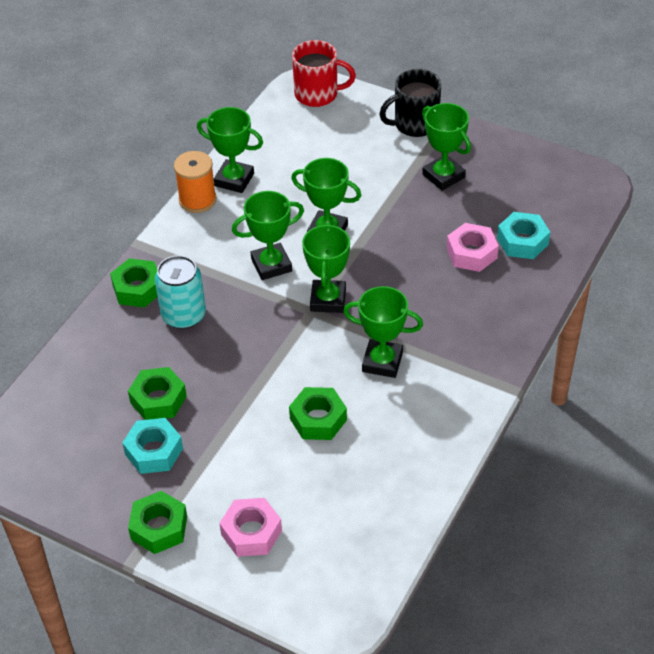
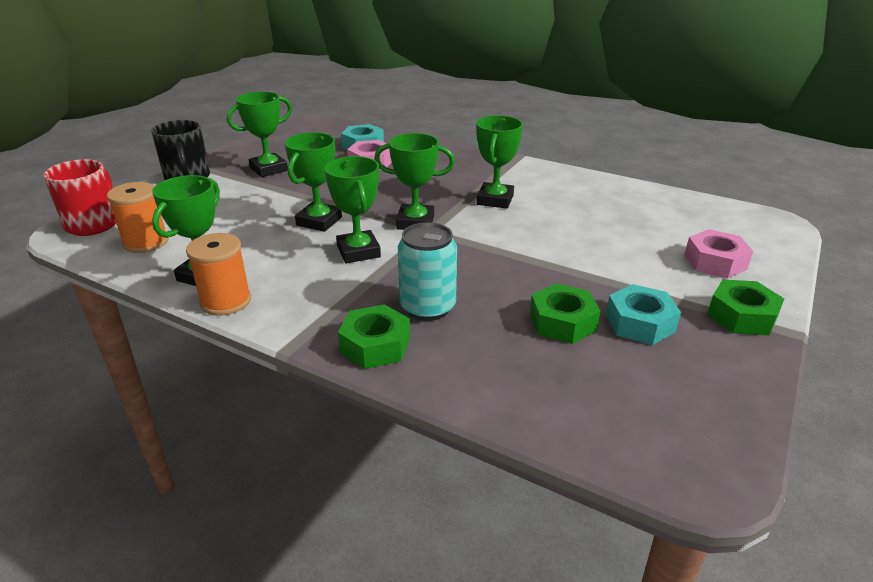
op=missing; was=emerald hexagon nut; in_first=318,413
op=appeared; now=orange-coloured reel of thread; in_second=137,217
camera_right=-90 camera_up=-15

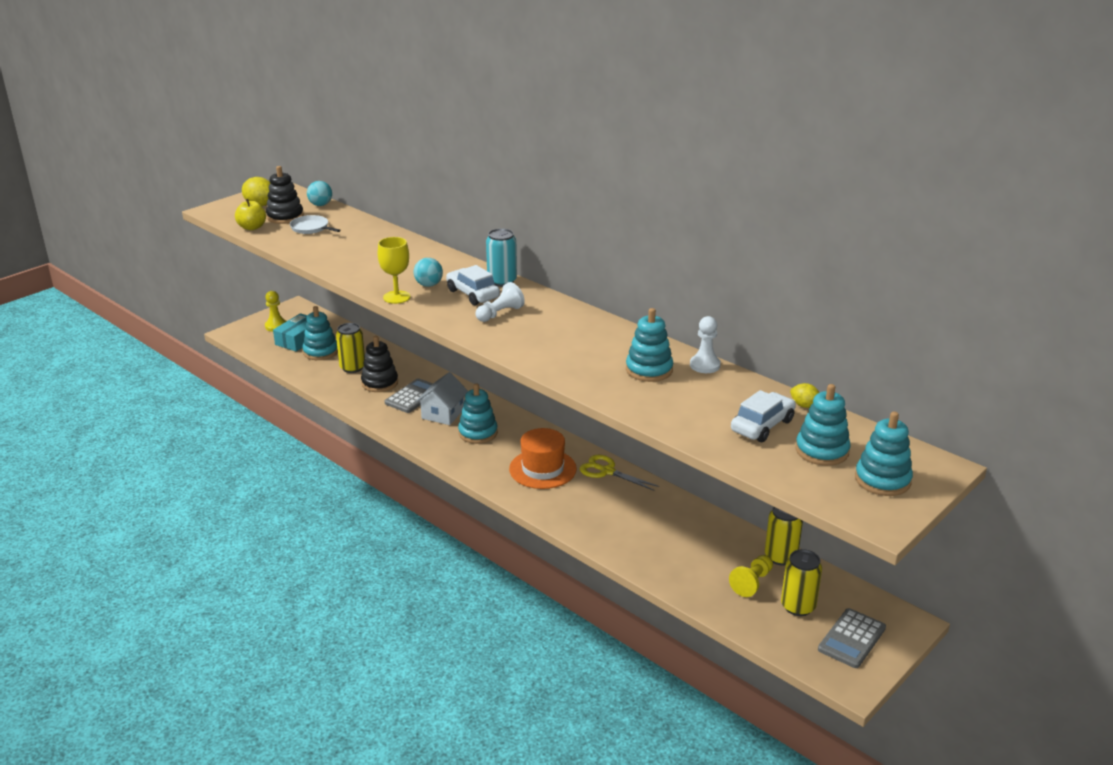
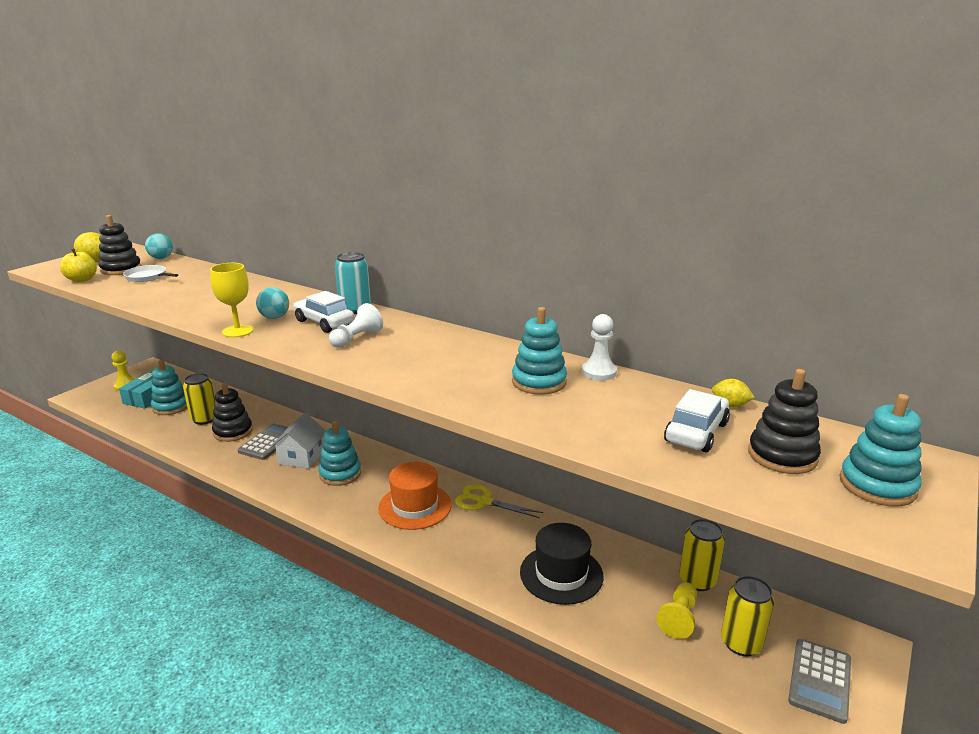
op=colour; was=teal ring stacker; now=jet-black ring stacker; in_first=823,425; in_second=784,421
op=appeared; now=jet-black top hat; in_second=562,564
camera_right=-10 camera_up=-5

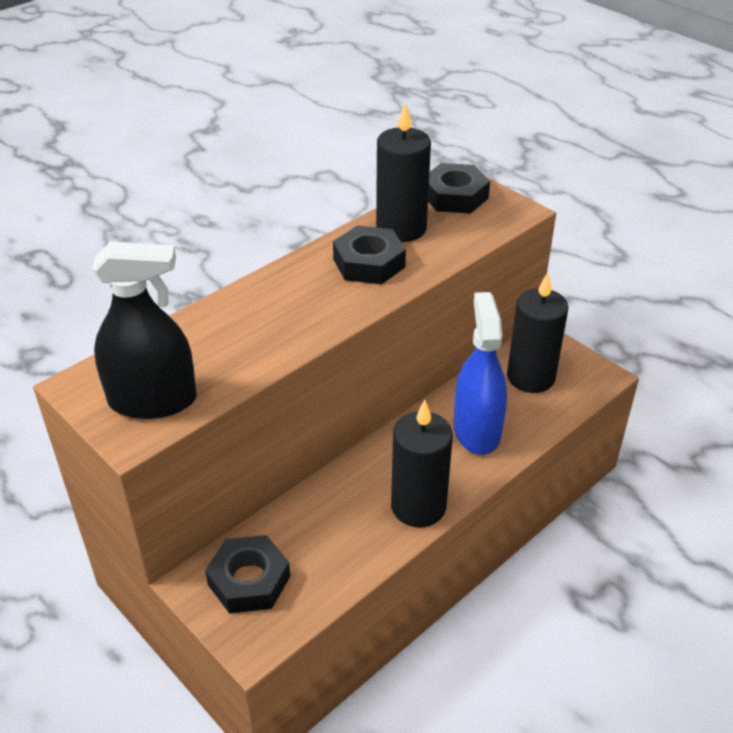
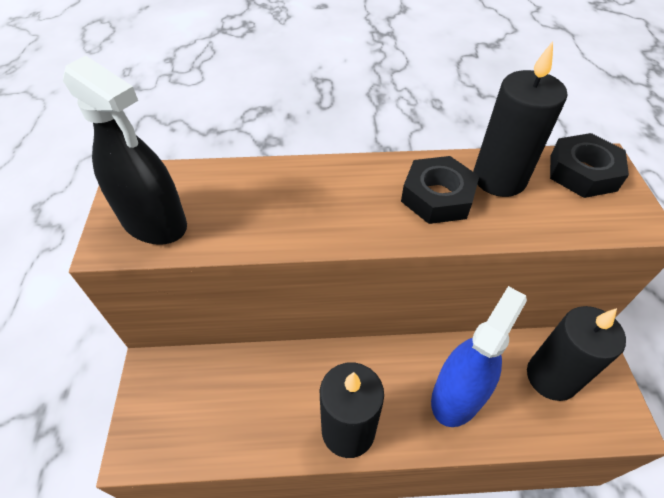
op=missing; was=jet-black hexagon nut; in_first=247,574
camera_right=40 camera_up=10

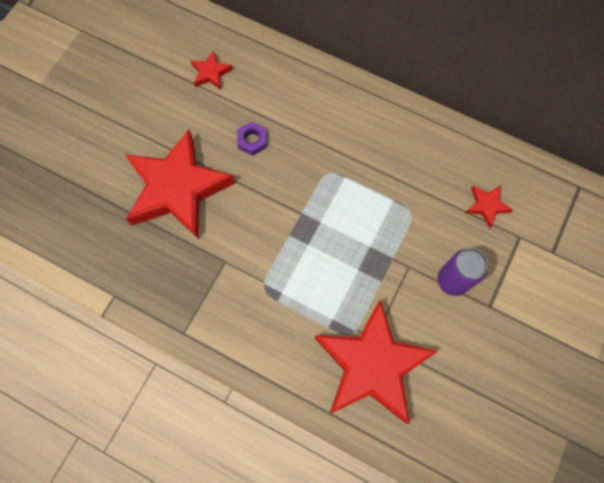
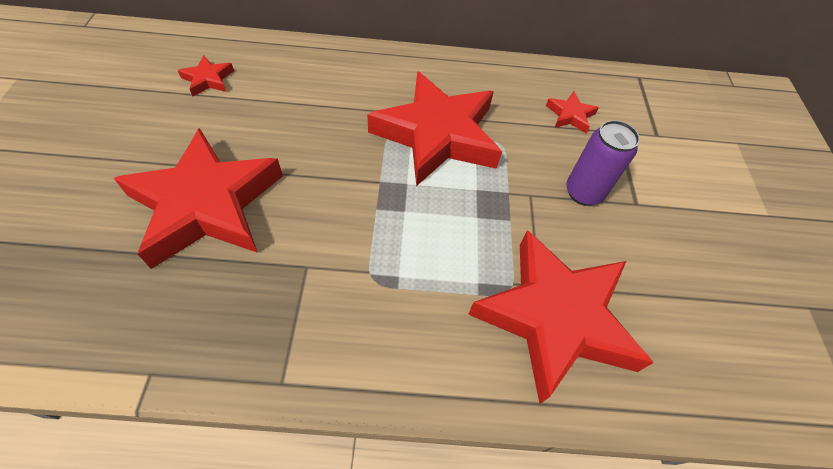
op=missing; was=violet hexagon nut; in_first=252,139
op=appeared; now=scarlet star; in_second=434,128
camera_right=-30 camera_up=-15

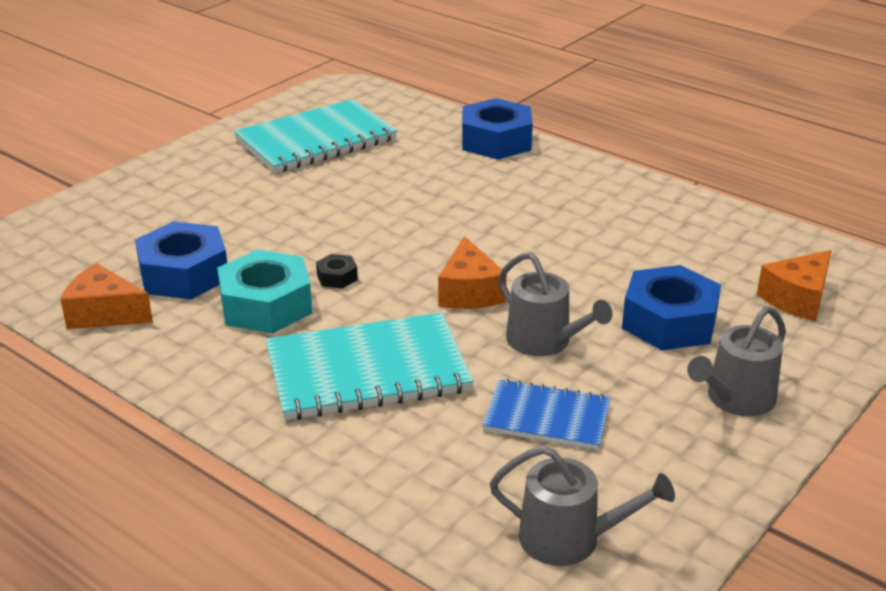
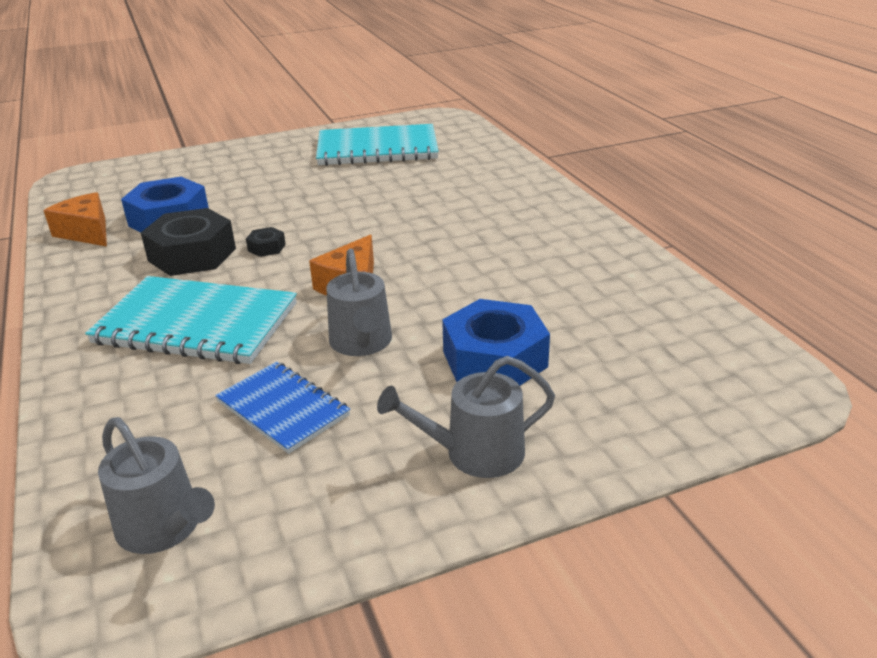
op=missing; was=blue hexagon nut; in_first=497,129
op=colour; was=teal hexagon nut; now=jet-black hexagon nut; in_first=264,291; in_second=188,242
op=missing; was=orange-coloured cheese wedge; in_first=794,285
camera_right=30 camera_up=0

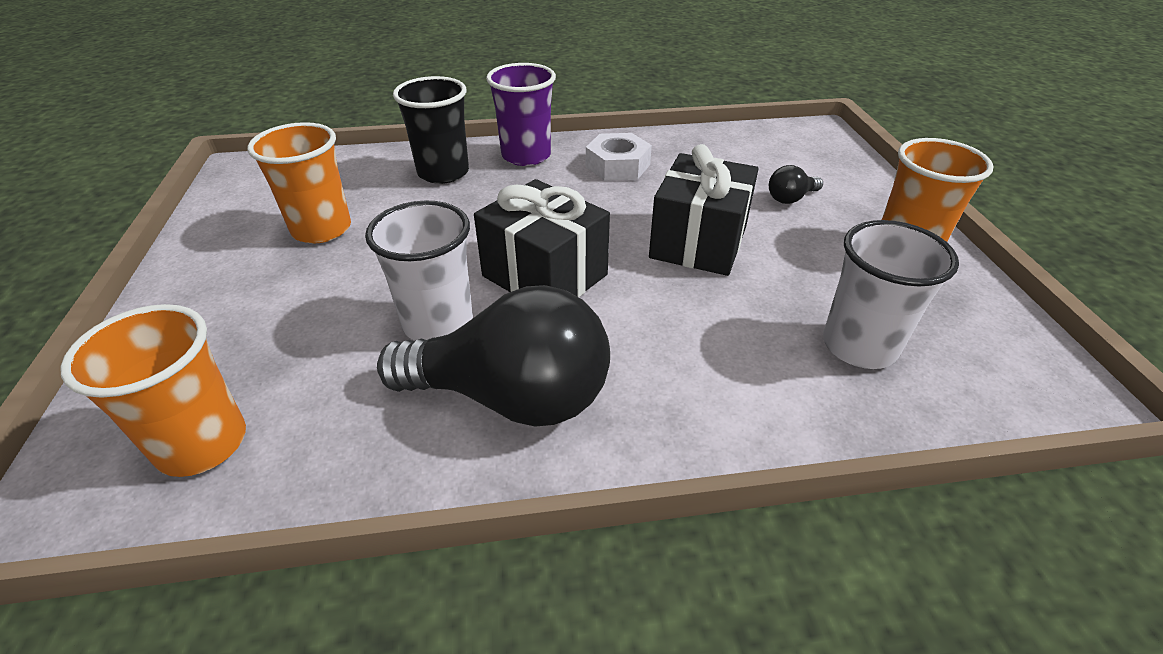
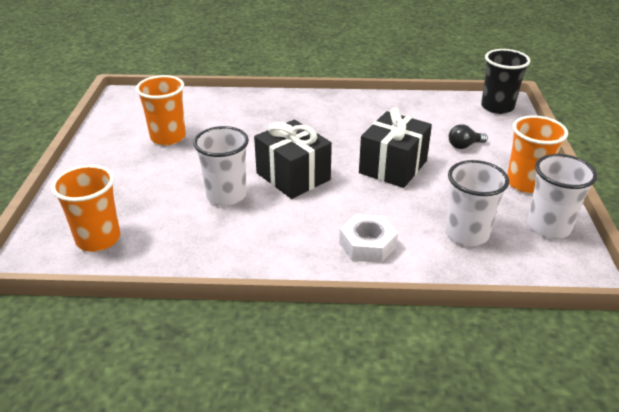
op=missing; was=violet beaker; in_first=521,114
op=relocated; was=jet-black beaker; in_first=431,130; in_second=505,81
op=relocated; was=white hexagon nut; in_first=619,157; in_second=368,238
op=missing; was=jet-black lightbulb; in_first=493,356
op=appeared; now=white beaker; in_second=562,196
camera_right=10 camera_up=-5

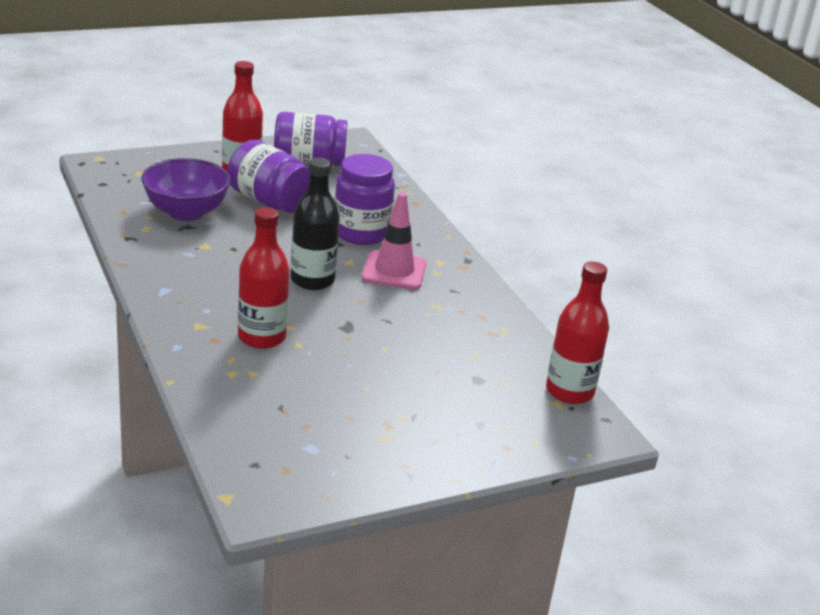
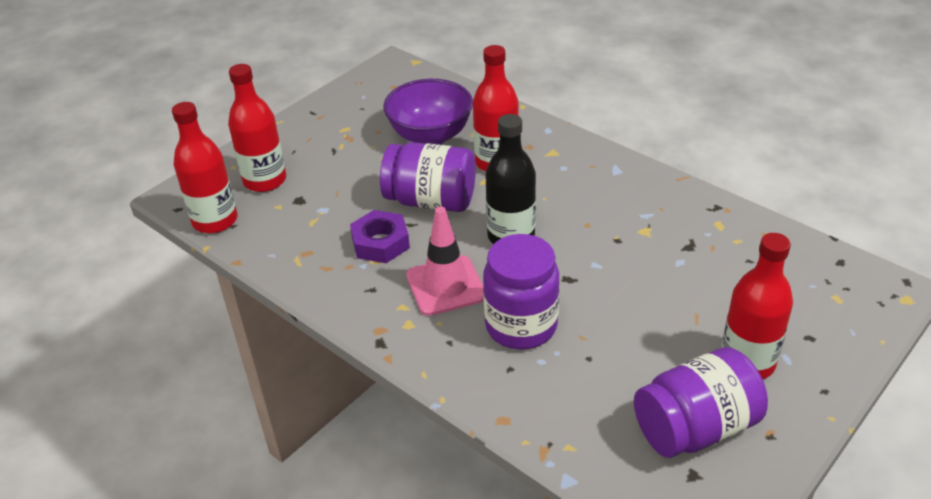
op=relocated; was=violet jam jar; in_first=269,176; in_second=428,177
op=relocated; was=violet bowl; in_first=186,189; in_second=428,112
op=appeared; now=scarlet drink bottle; in_second=257,128
op=appeared; now=violet hexagon nut; in_second=380,236
camera_right=160 camera_up=10

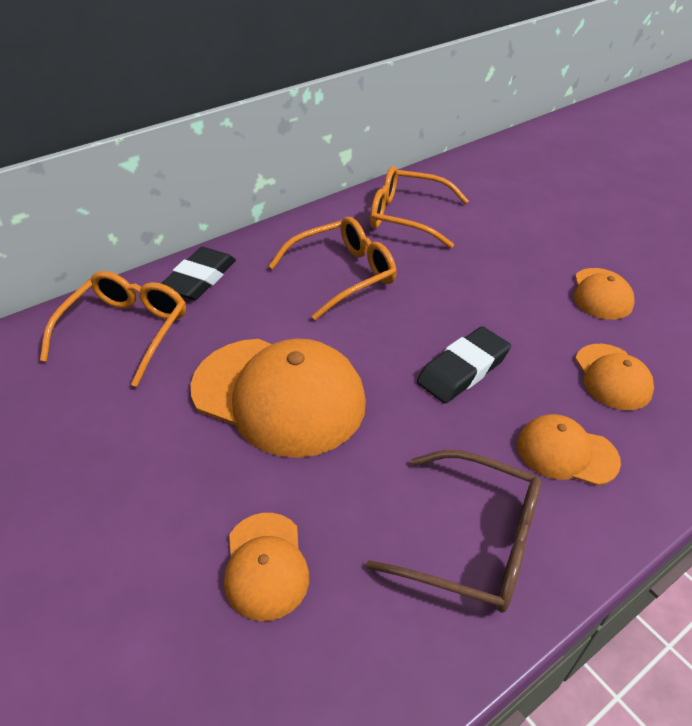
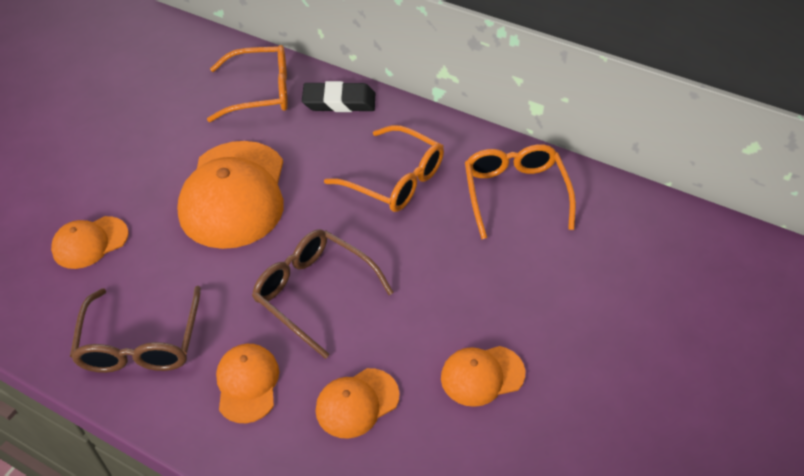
op=exchanged; was=jet-black gum eraser; now=russet eyeglasses; in_first=464,364; in_second=323,294
camera_right=65 camera_up=5

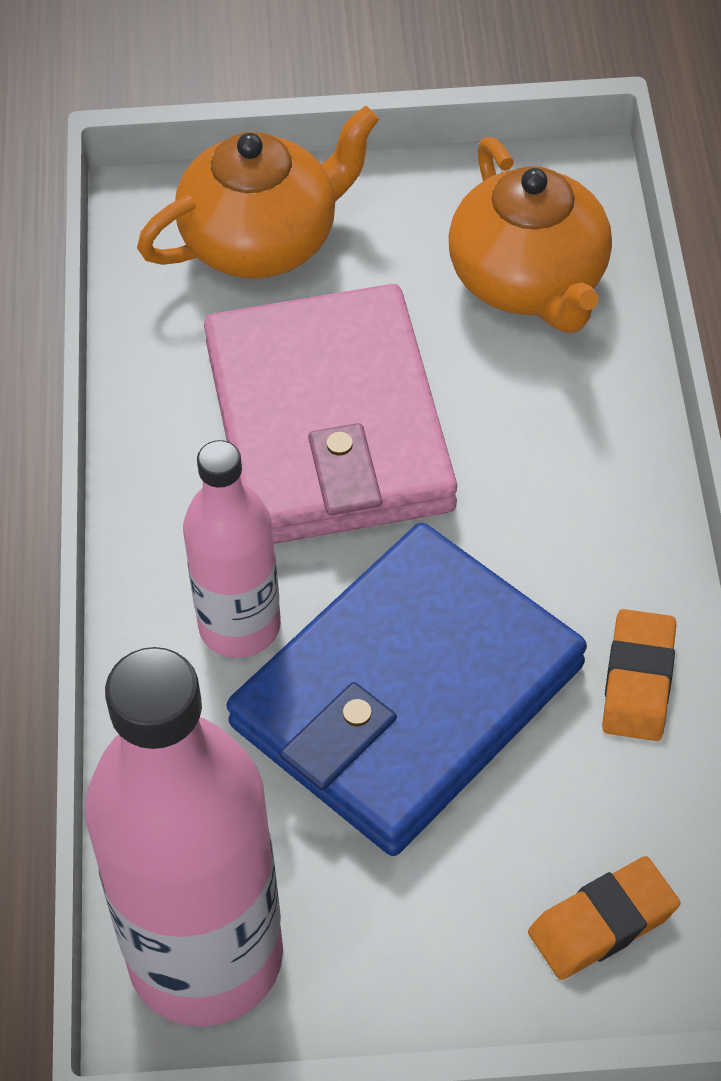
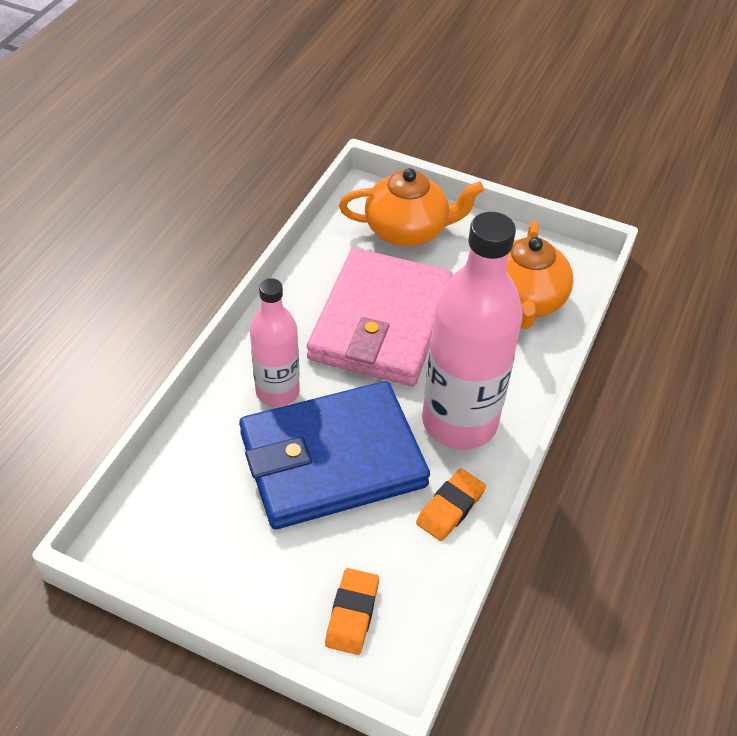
op=relocated; was=rosy drink bottle; in_first=184,837; in_second=472,331
op=spun; was=orange-coloured gum eraser; in_first=604,918; in_second=352,611; clockwise=-75
camera_right=25 camera_up=-5

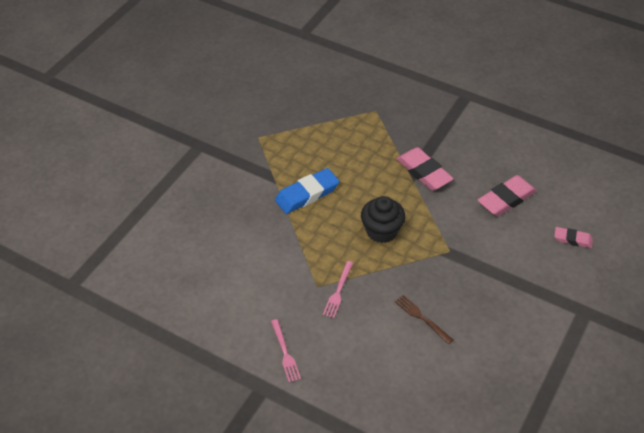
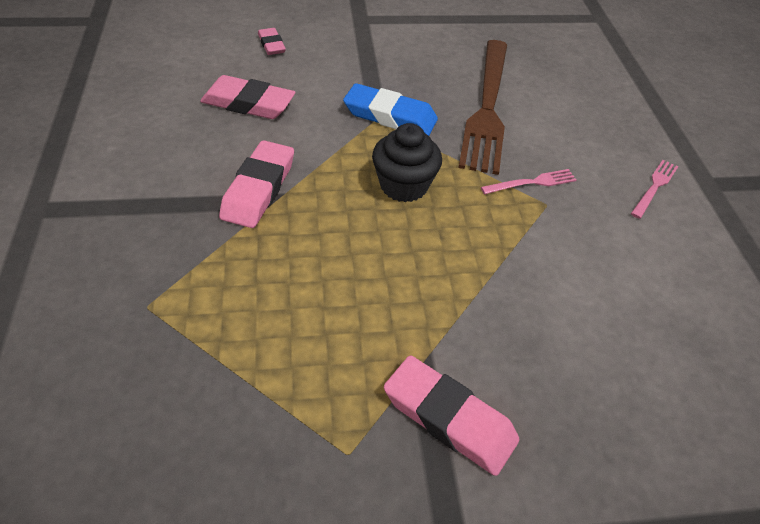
op=relocated; was=blue gum eraser; in_first=307,191; in_second=390,109
op=size; was=russet fork; in_first=424,319; in_second=482,107; ratio=2.4
op=appeared; now=rosy gum eraser; in_second=452,415
camera_right=-130 camera_up=0

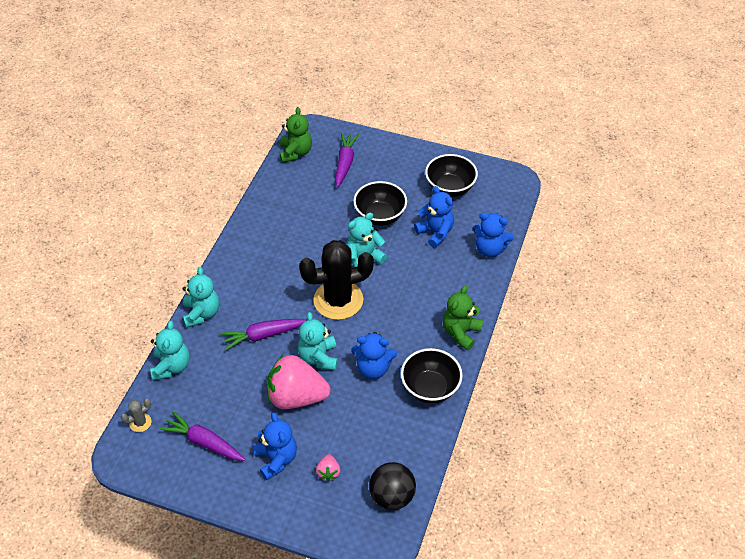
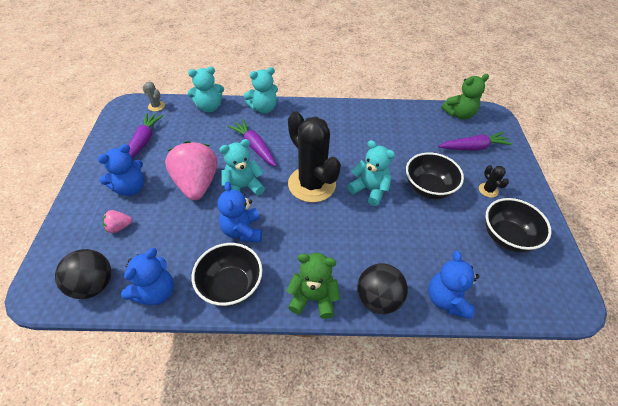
op=relocated; was=blue stuffed bear; in_first=434,217; in_second=147,276
op=appeared; now=jet-black saguaro cactus; in_second=494,181
op=appeared; now=jet-black ball; in_second=382,288
camera_right=70 camera_up=0

